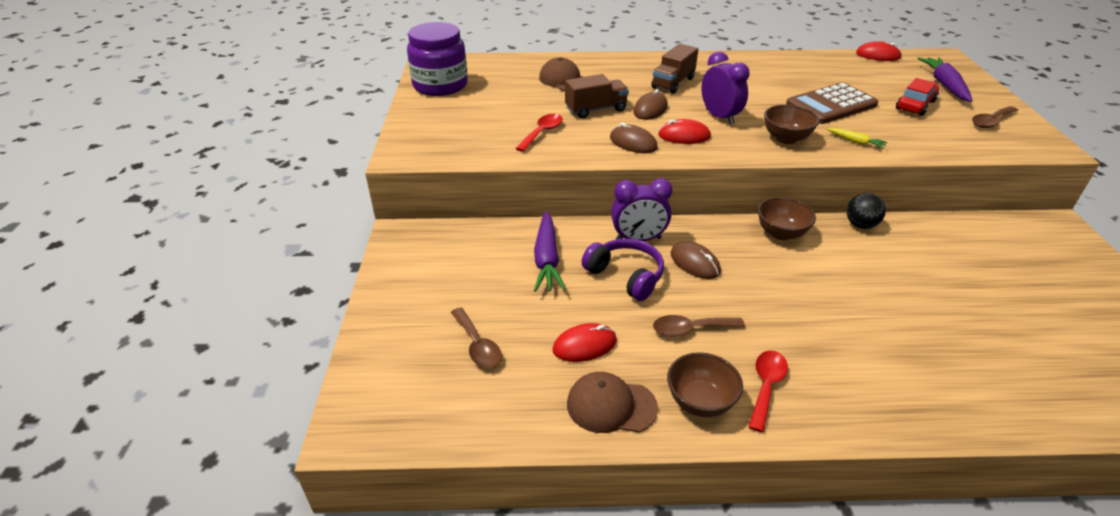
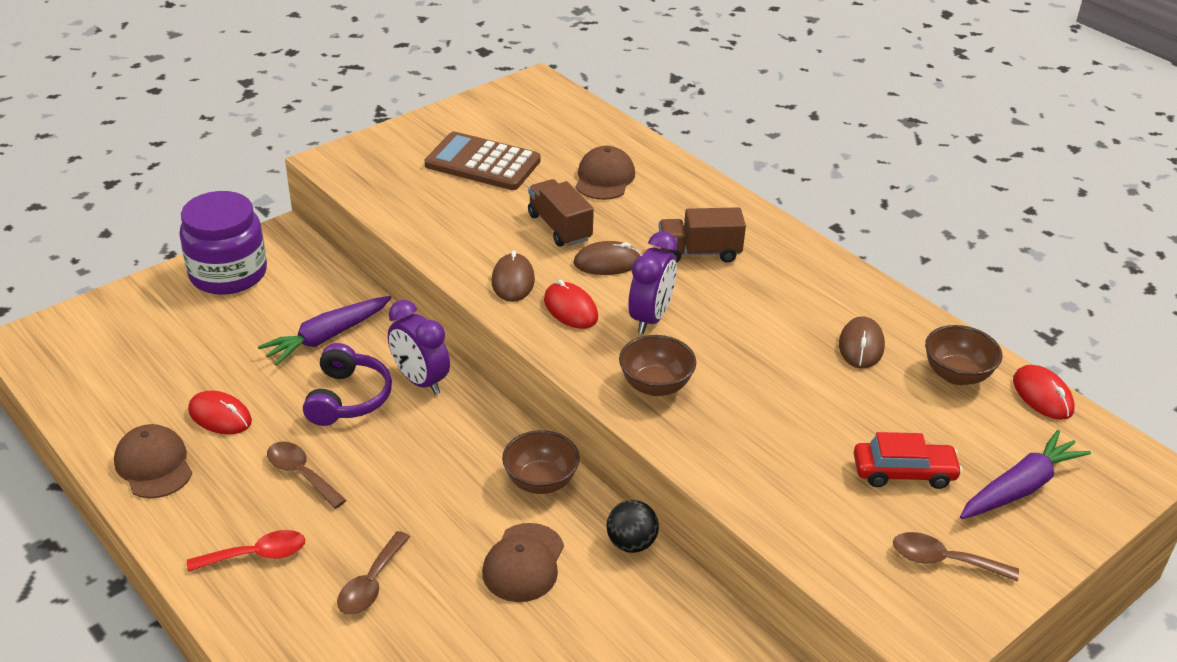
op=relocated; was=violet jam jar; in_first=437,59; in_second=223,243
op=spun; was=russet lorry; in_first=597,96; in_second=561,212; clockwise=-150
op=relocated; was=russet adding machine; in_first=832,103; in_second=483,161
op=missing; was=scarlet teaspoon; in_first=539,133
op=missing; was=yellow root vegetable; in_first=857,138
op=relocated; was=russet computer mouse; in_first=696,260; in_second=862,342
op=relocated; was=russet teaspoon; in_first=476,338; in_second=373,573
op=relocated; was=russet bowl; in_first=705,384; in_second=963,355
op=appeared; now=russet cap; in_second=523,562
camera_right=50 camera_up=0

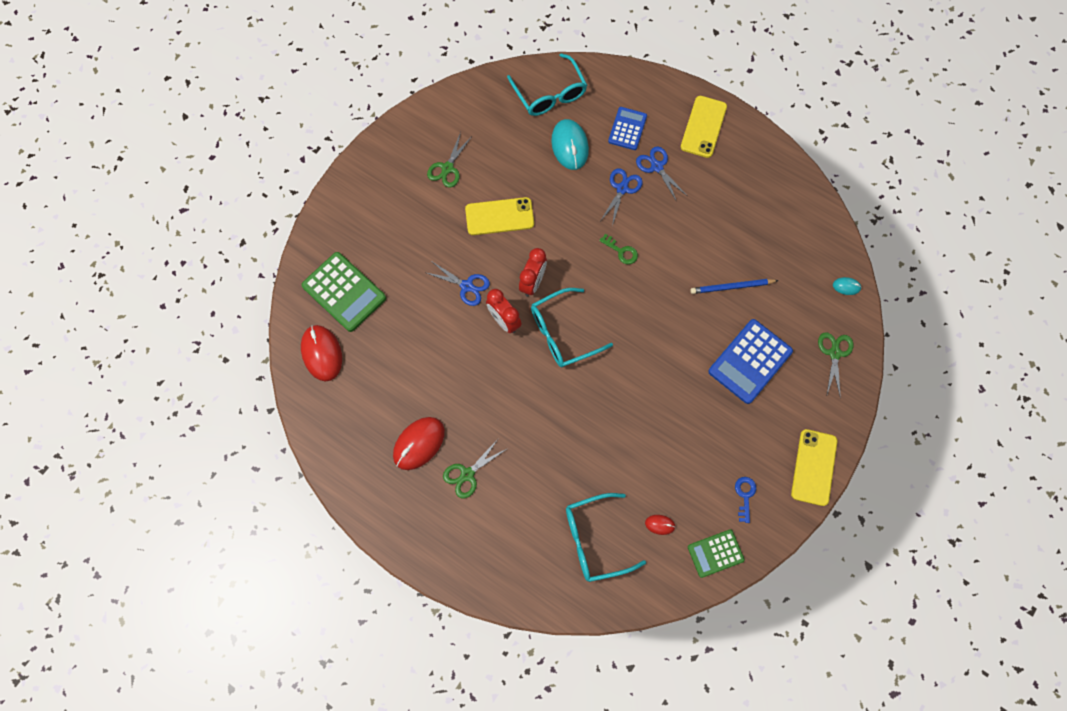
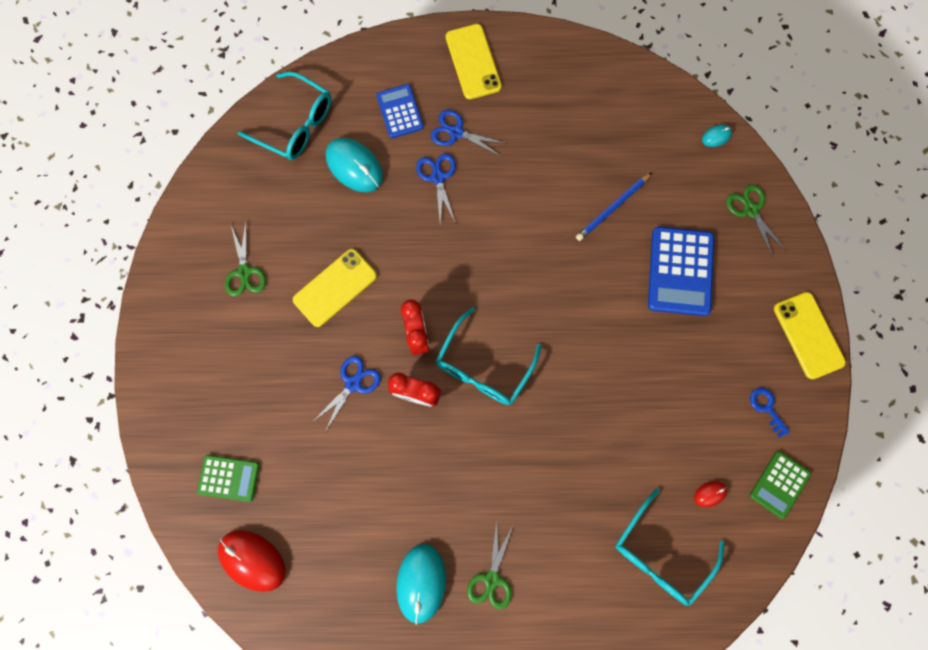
op=missing; was=emerald latchkey; in_first=618,249
op=size; was=emerald adding machine; in_first=344,292; in_second=228,478; ratio=0.61
op=spun; was=blue pair of scissors; in_first=458,284; in_second=346,394; clockwise=-45
op=colour; was=scarlet computer mouse; now=teal computer mouse; in_first=419,443; in_second=421,584
camera_right=-35 camera_up=5

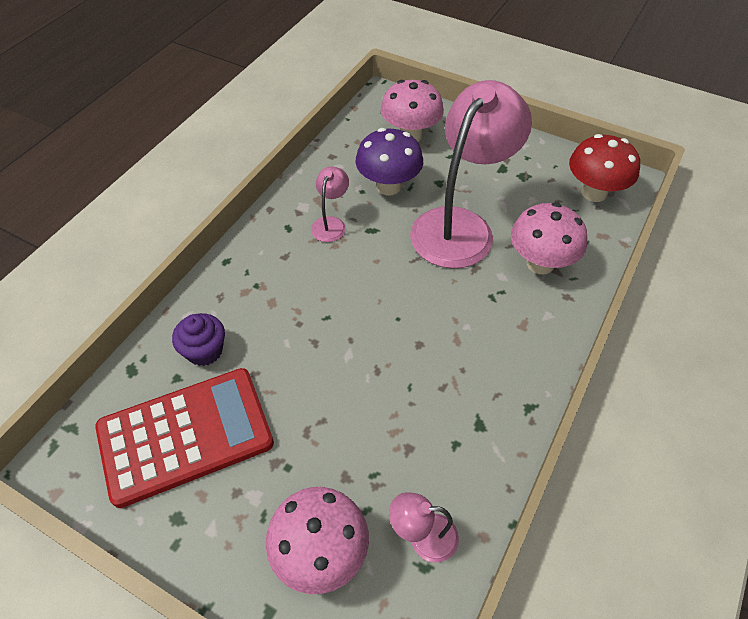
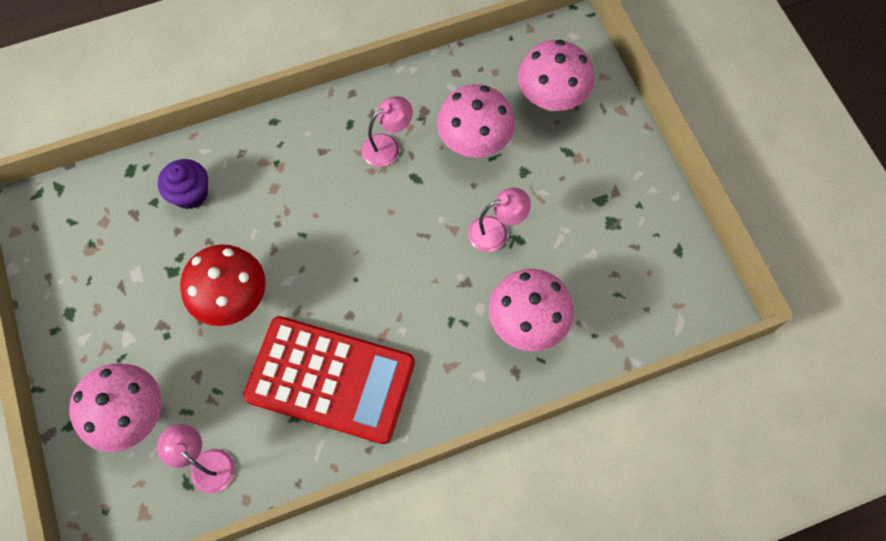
op=size; was=rosy desk lamp; in_first=471,174; in_second=499,220; ratio=0.43
op=colour; was=violet fungus; now=rosy fungus; in_first=389,161; in_second=476,120
op=relocated; was=scarlet fungus; in_first=604,168; in_second=223,285
op=relocated; was=scarlet adding machine; in_first=184,438; in_second=329,380
camera_right=40 camera_up=15

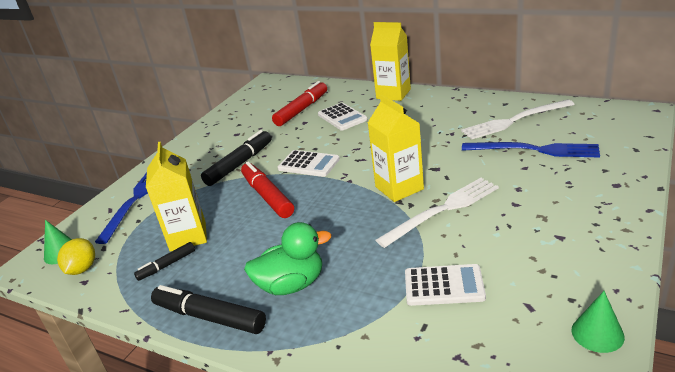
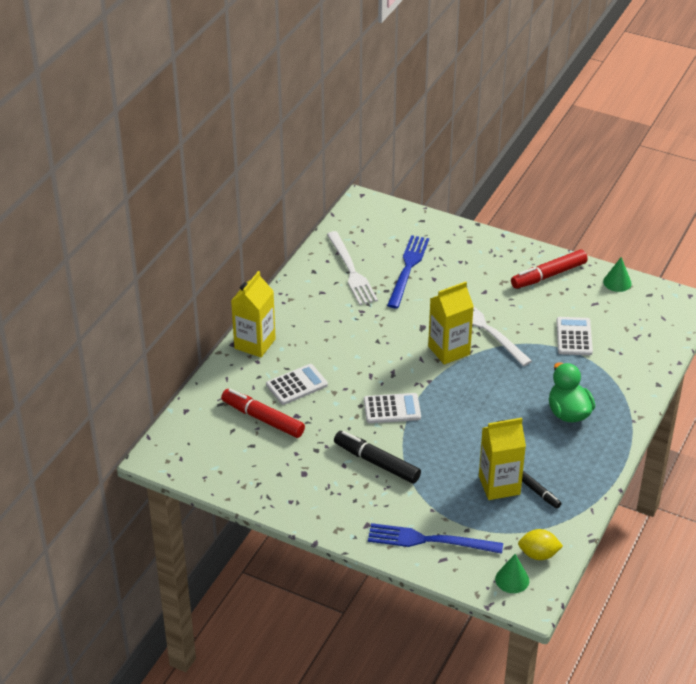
op=spun; was=white adding machine; in_first=309,163; in_second=392,408; clockwise=60
op=relocated; was=scarlet marker pen; in_first=267,189; in_second=549,269
op=missing; was=jet-black marker pen; in_first=208,309
camera_right=-95 camera_up=10

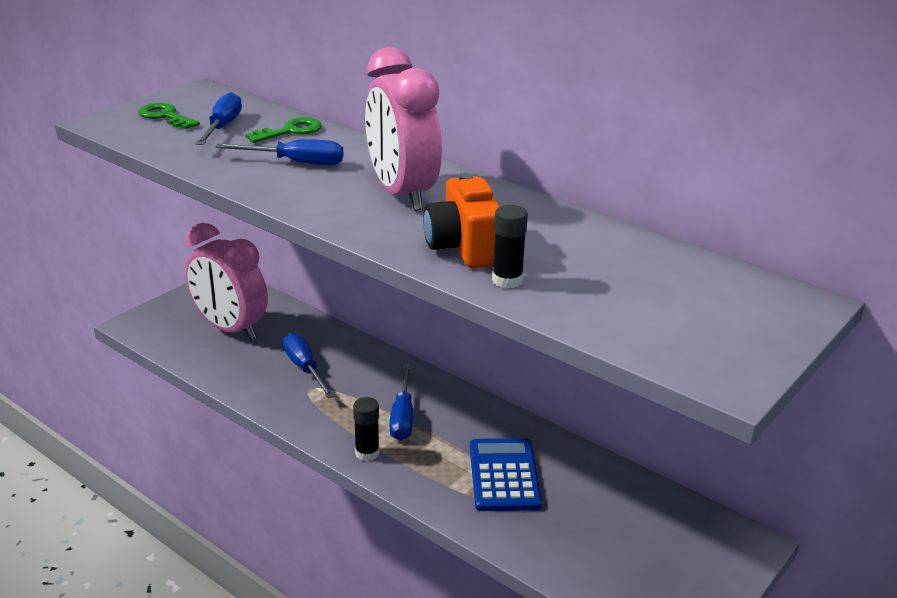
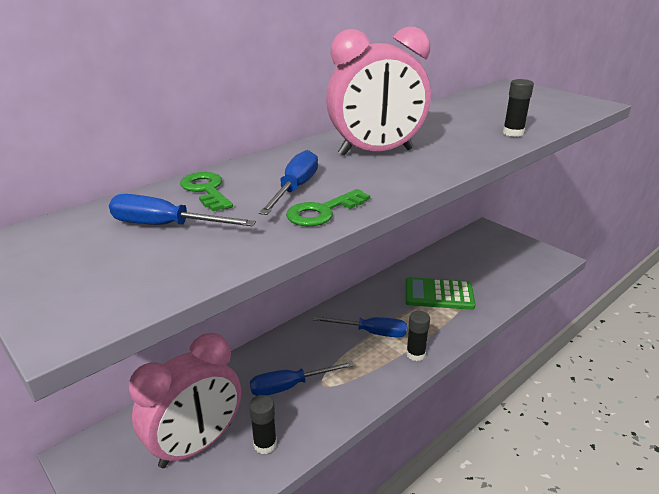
op=relocated; was=emerald latchkey; in_first=169,116; in_second=328,207
op=missing; was=orange-coloured compact camera; in_first=461,220
op=colour; was=blue adding machine; now=emerald adding machine; in_first=506,474; in_second=440,293
op=appeared; now=jet-black glue; in_second=263,424
camera_right=-80 camera_up=0

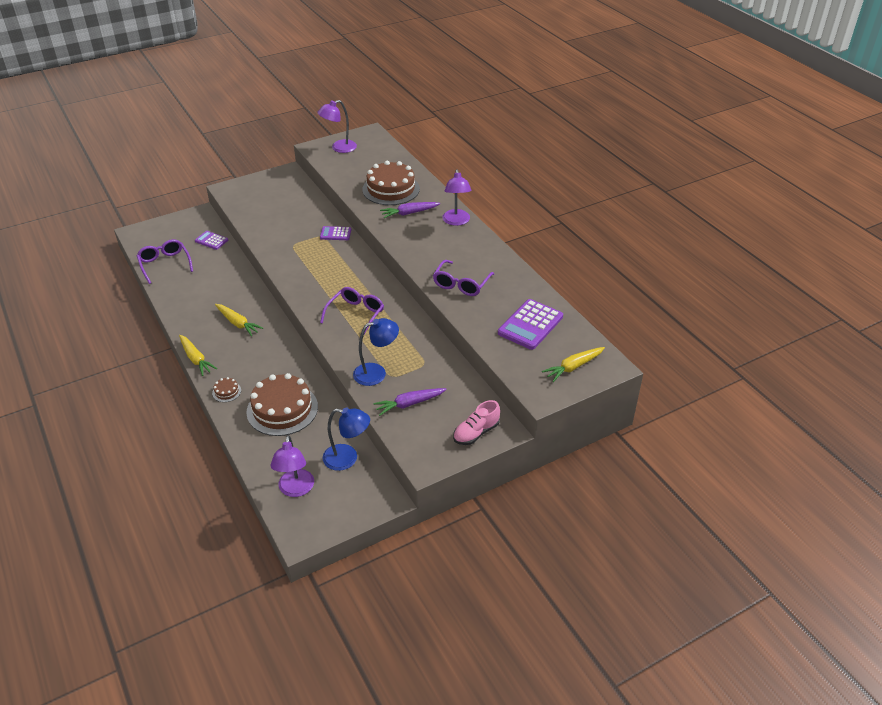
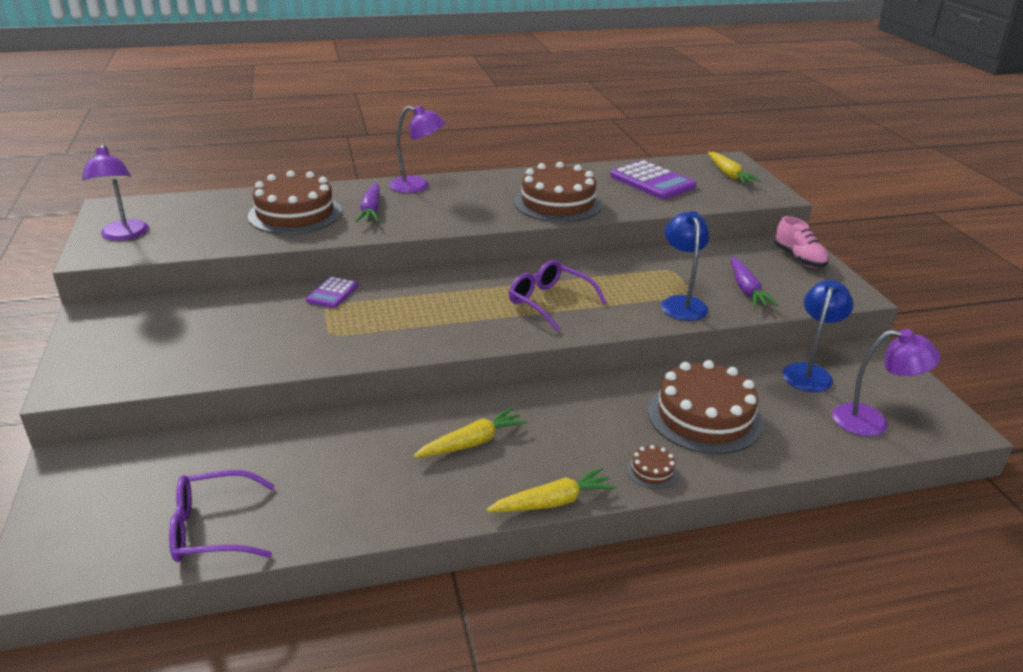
op=missing; was=violet adding machine; in_first=211,240
op=exchanged; was=violet eyeglasses; now=russet cake; in_first=463,278; in_second=558,192
camera_right=-75 camera_up=-10

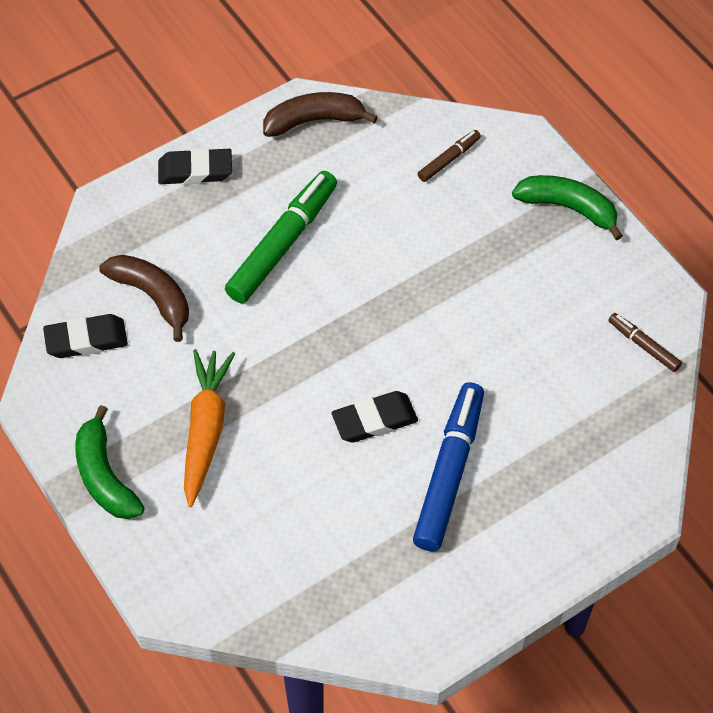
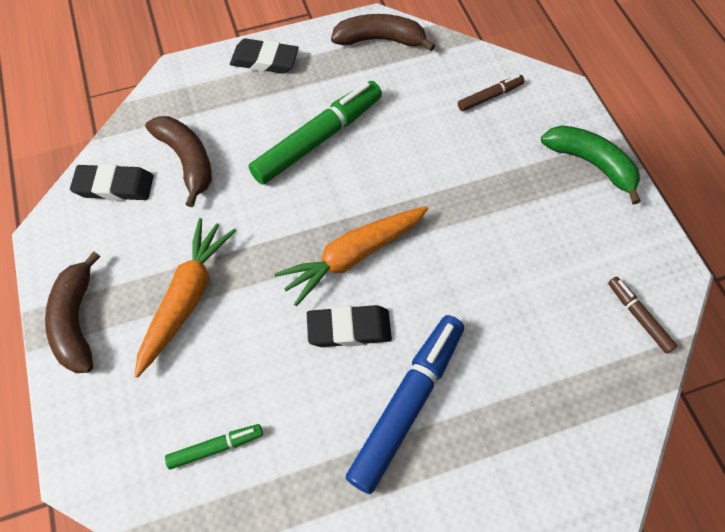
op=colour; was=emerald banana; now=russet banana; in_first=110,462; in_second=72,312
op=appeared; now=orange-coloured root vegetable; in_second=351,256
op=appeared; now=emerald marker pen; in_second=214,446
camera_right=15 camera_up=5

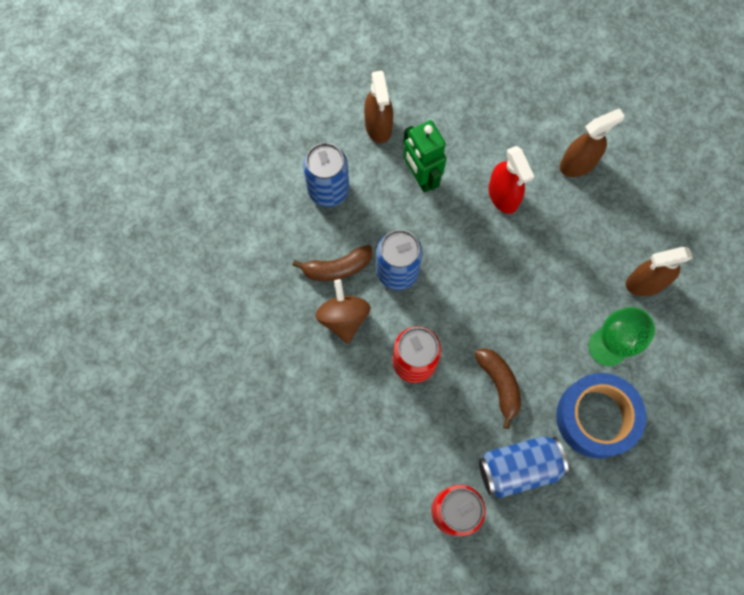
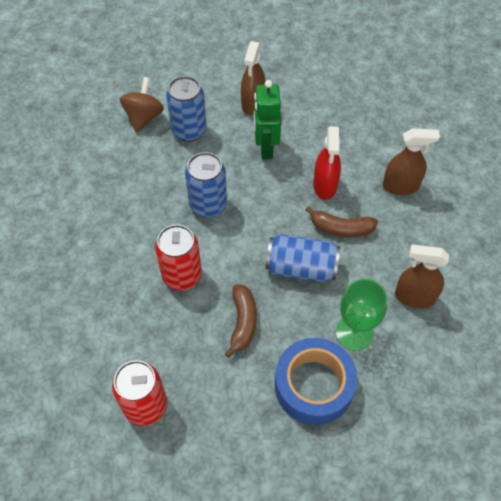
op=relocated; was=russet banana; in_first=332,263; in_second=341,221
op=relocated; was=russet spinning top; in_first=342,311; in_second=142,105
op=relocated; was=blue can; in_first=524,467; in_second=302,258
camera_right=25 camera_up=-15

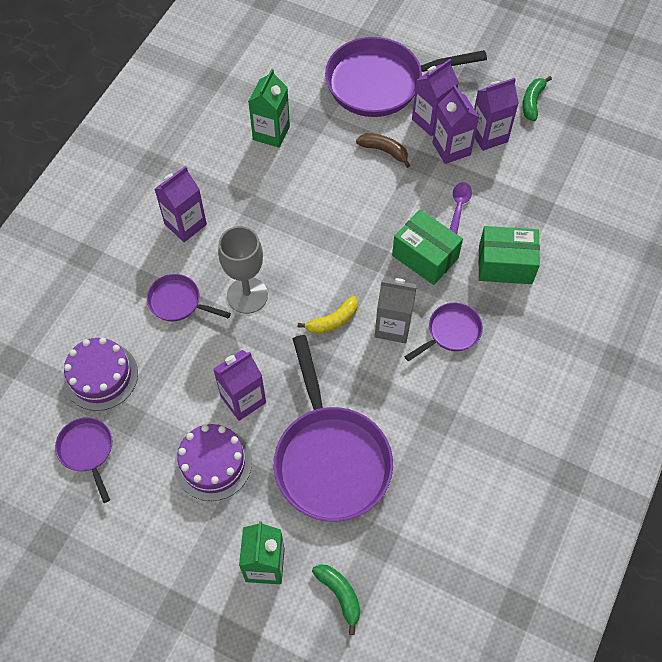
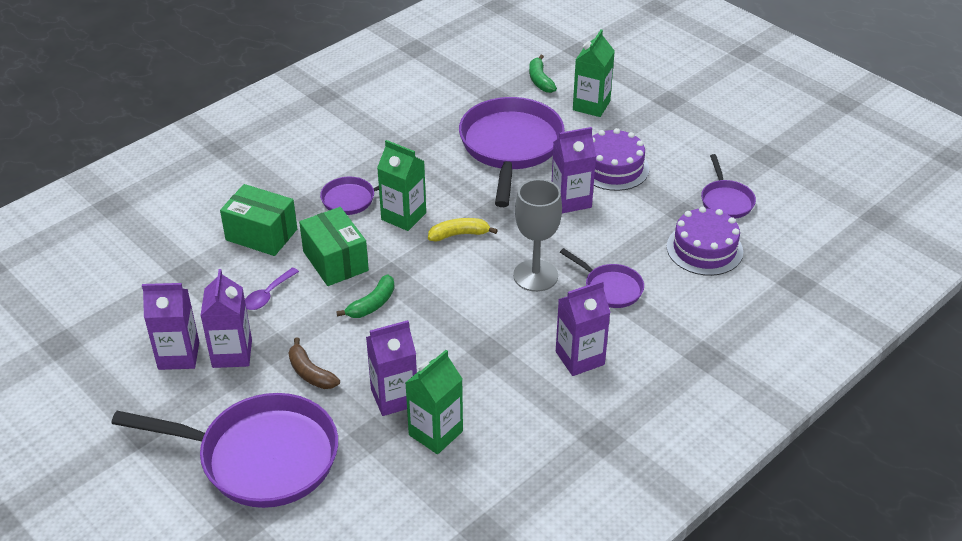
op=relocated; was=violet carton; in_first=435,97; in_second=391,368
op=relocated; was=emerald banana; in_first=537,98; in_second=365,296
op=colour; was=ash-grey carton; now=emerald carton; in_first=396,310; in_second=401,185
camera_right=-160 camera_up=-20

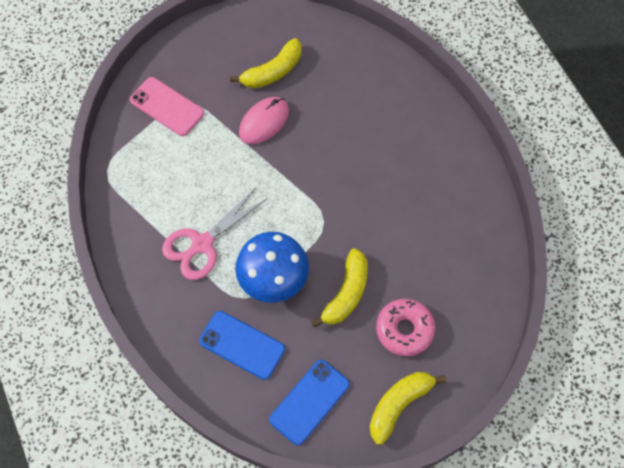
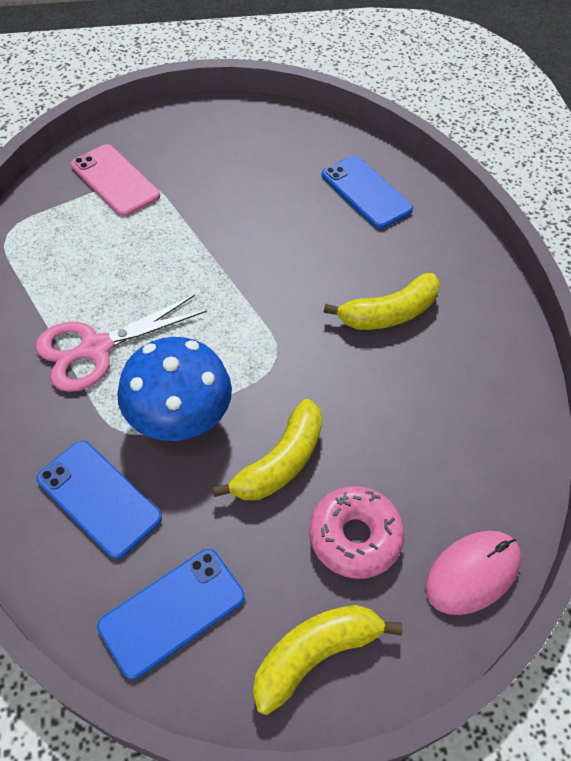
op=relocated; was=yellow banana; in_first=266,63; in_second=382,301
op=relocated; was=rosy computer mouse; in_first=264,120; in_second=473,573
op=appeared; now=blue mobile phone; in_second=367,192
camera_right=10 camera_up=-10

